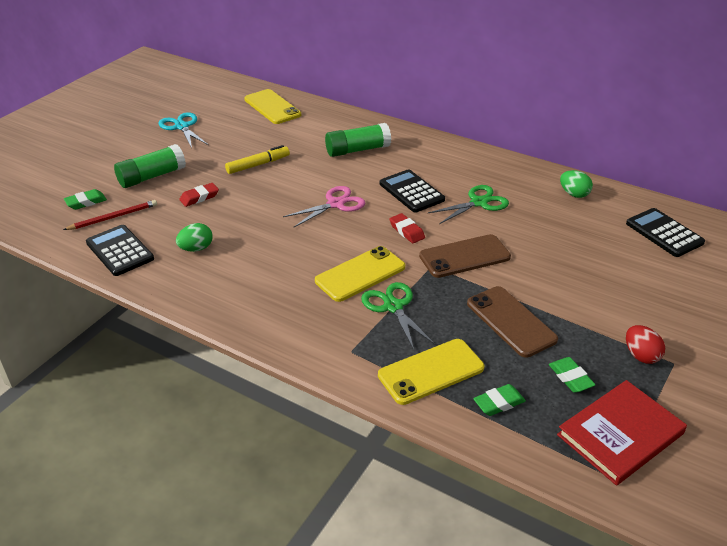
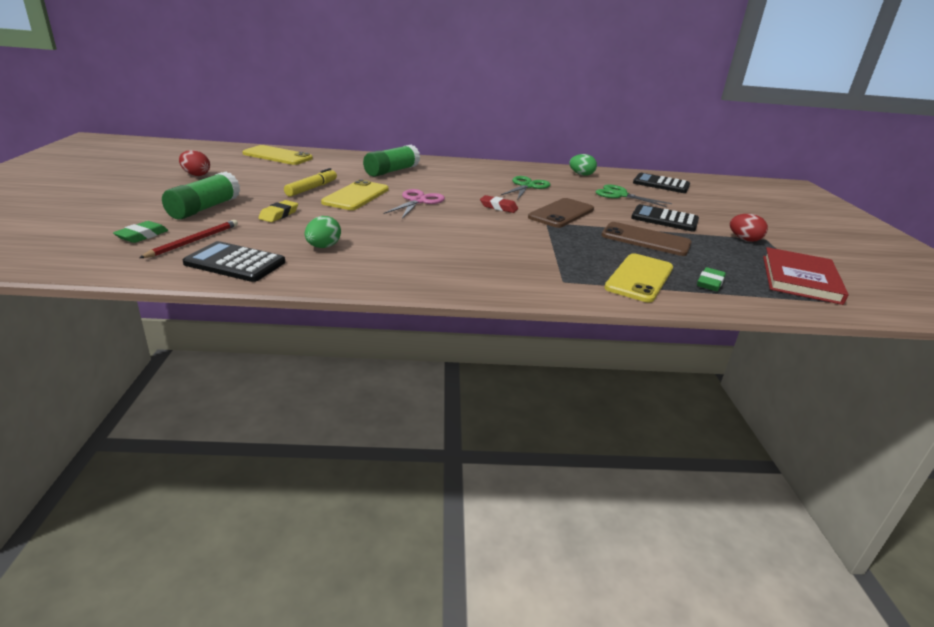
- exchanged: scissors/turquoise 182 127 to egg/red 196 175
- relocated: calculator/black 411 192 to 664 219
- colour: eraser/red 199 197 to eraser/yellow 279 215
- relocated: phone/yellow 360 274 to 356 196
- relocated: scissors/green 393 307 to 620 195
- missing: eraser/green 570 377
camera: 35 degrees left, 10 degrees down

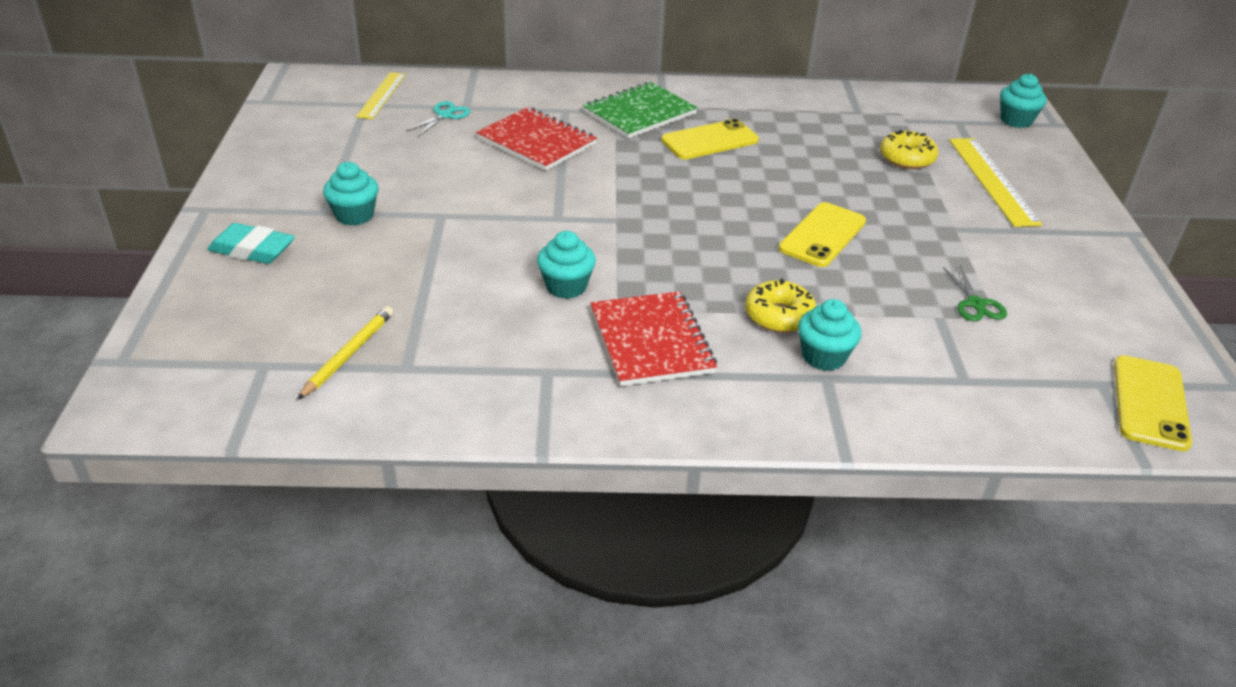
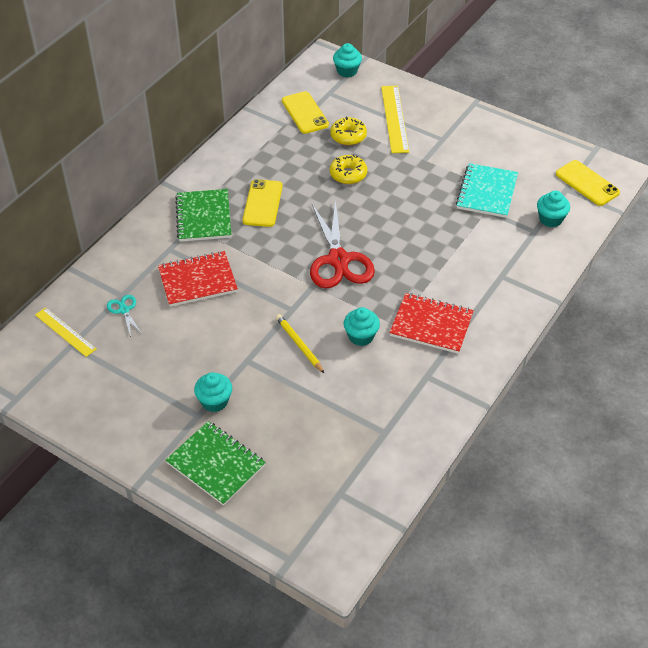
- spun: ruler/yellow 992 180 = 394 119 60 degrees clockwise
- relocated: phone/yellow 822 235 to 305 113
- exchanged: eraser/turquoise 252 250 to notebook/green 216 464
- exchanged: scissors/green 975 304 to notebook/turquoise 486 192
- relocated: donut/yellow 779 316 to 348 174
- relocated: cupcake/turquoise 823 357 to 550 219
- relocated: pencil/yellow 348 354 to 299 344
- appeared: scissors/red 338 260
camera: 55 degrees left, 10 degrees up

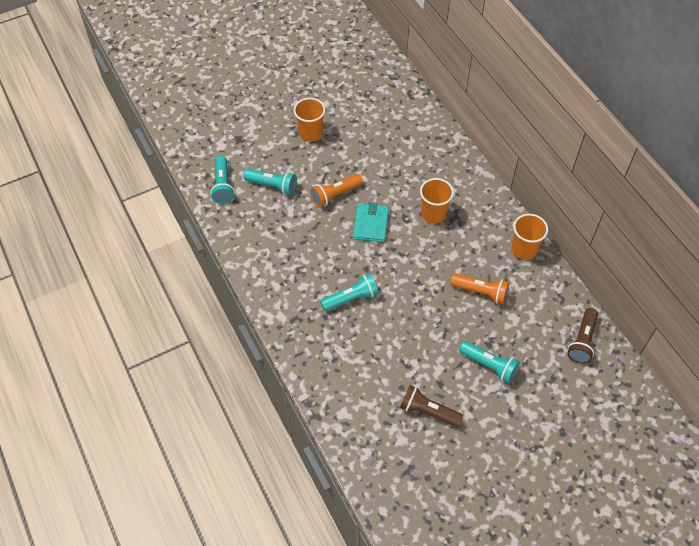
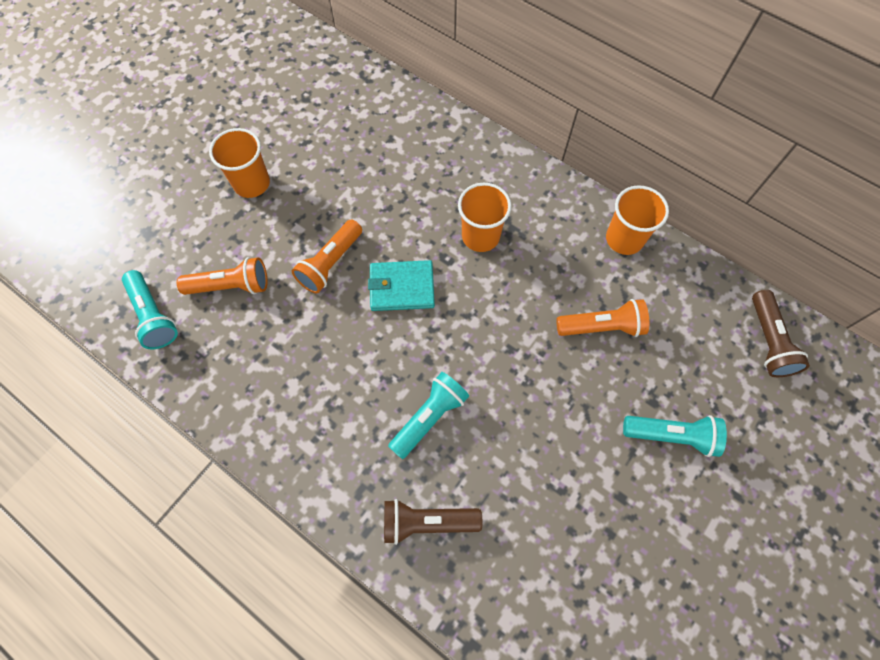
- colour: flashlight/turquoise 272 185 to flashlight/orange 231 286
- spun: wallet/turquoise 370 224 = 401 287 75 degrees counterclockwise
- relocated: flashlight/brown 428 411 to 427 522
camera: 25 degrees left, 10 degrees up

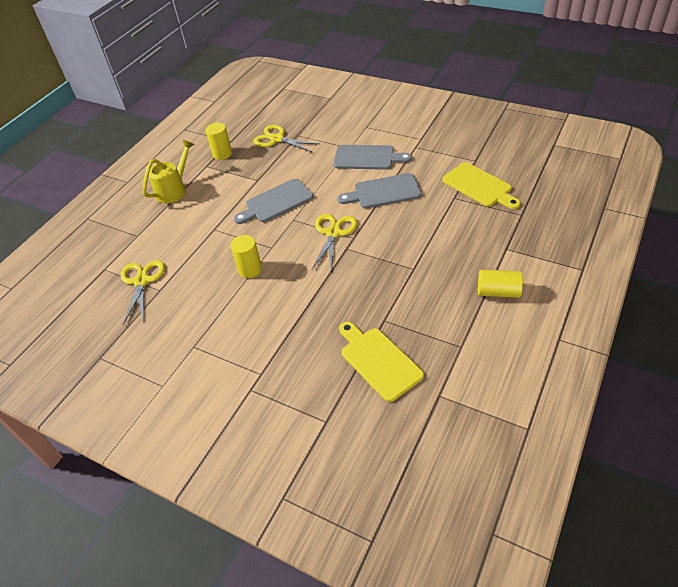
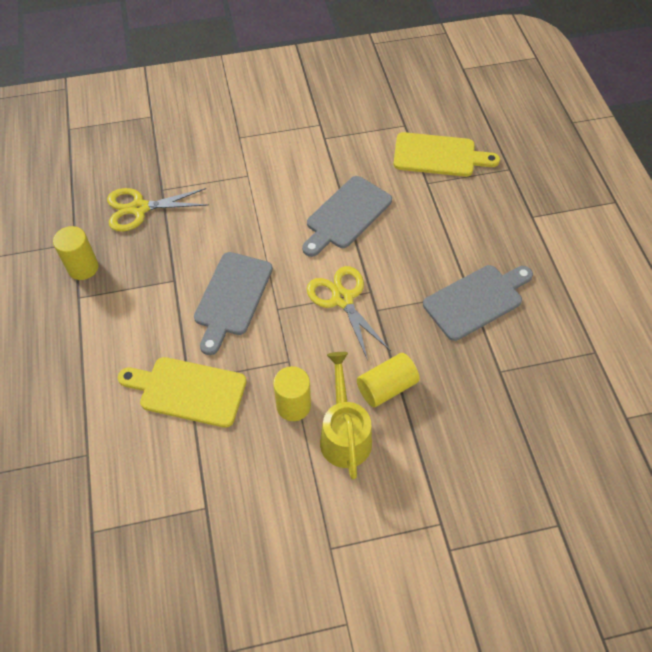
- relocated: watering can/yellow 174 189 to 344 434
- relocated: cutting board/grey 367 158 to 476 300
- missing: scissors/yellow 141 281
- relocated: cylinder/yellow 498 292 to 386 387
- relocated: cutting board/yellow 378 361 to 188 391
camera: 45 degrees left, 10 degrees up

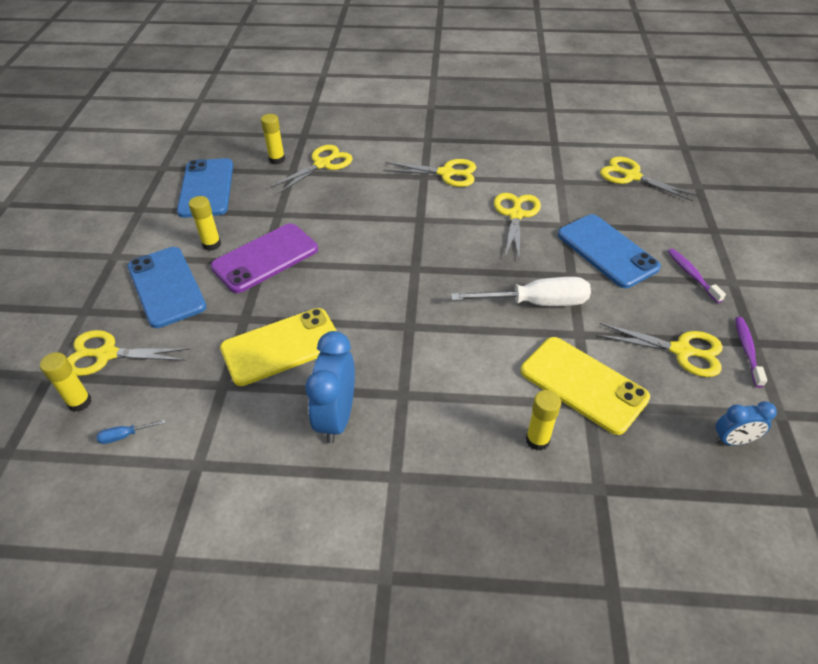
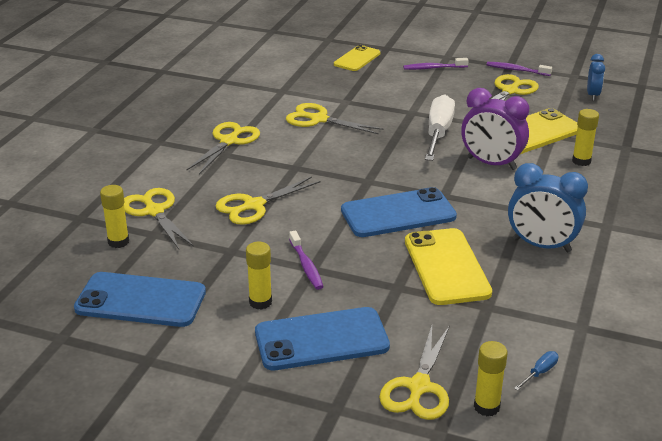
- relocated: scissors/yellow 631 176 to 253 205
- relocated: phone/blue 607 251 to 398 214
- exchanged: phone/purple 265 258 to toothbrush/purple 306 266
- spun: screwdriver/blue 125 436 = 540 372 135 degrees counterclockwise
- appeared: phone/yellow 357 59
- appeared: clock/purple 491 164
camera: 75 degrees left, 15 degrees down

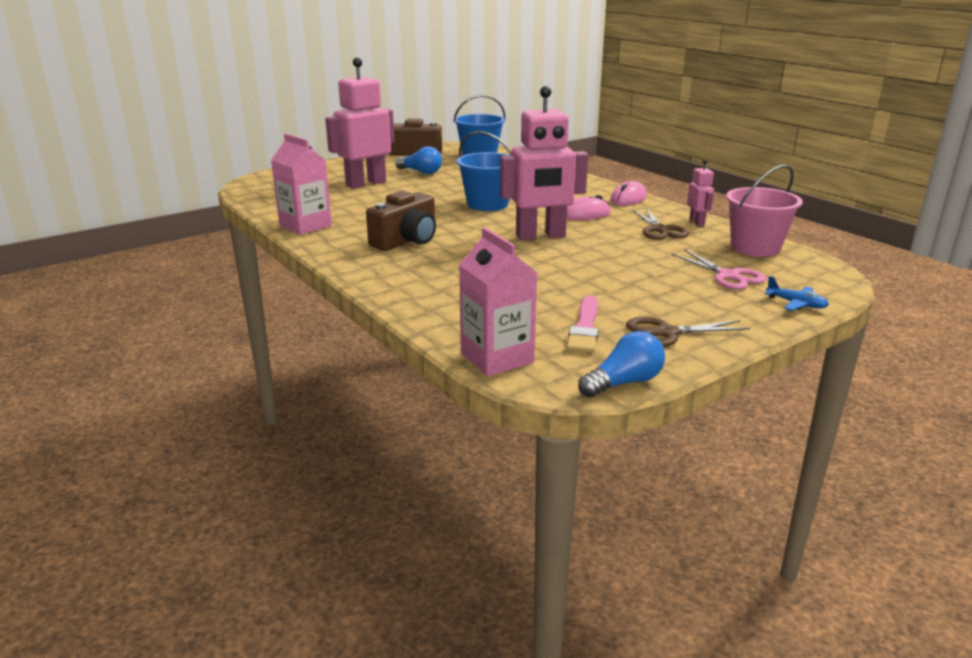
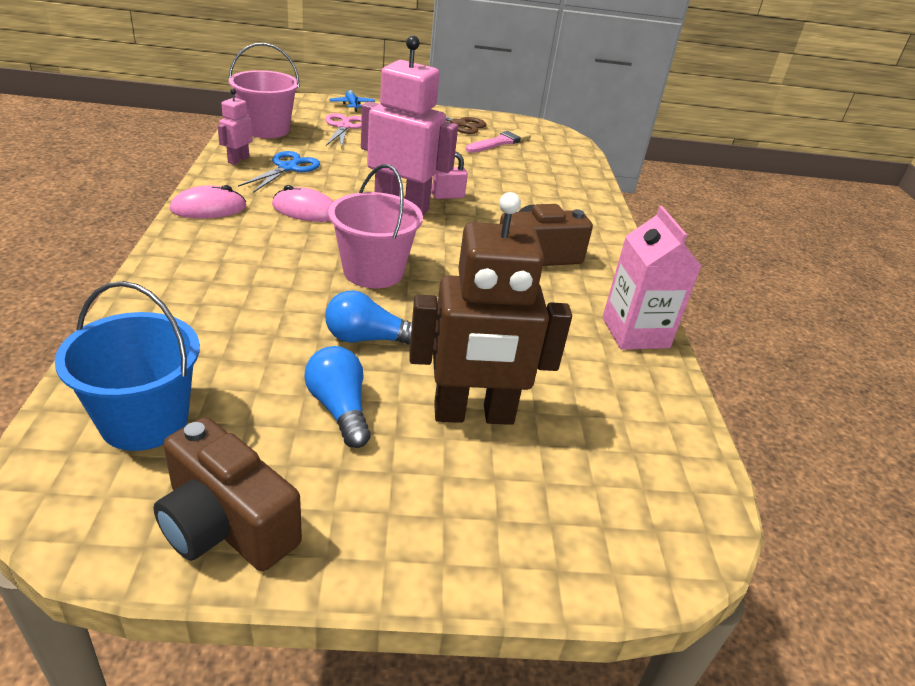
- colour: robot/pink 365 183 to robot/brown 473 415
- colour: bucket/blue 487 204 to bucket/pink 373 272
- colour: scissors/brown 660 230 to scissors/blue 288 168
- missing: carton/pink 497 358
- relocated: light bulb/blue 624 383 to 368 339
- appeared: padlock/pink 448 196
camera: 150 degrees left, 10 degrees up

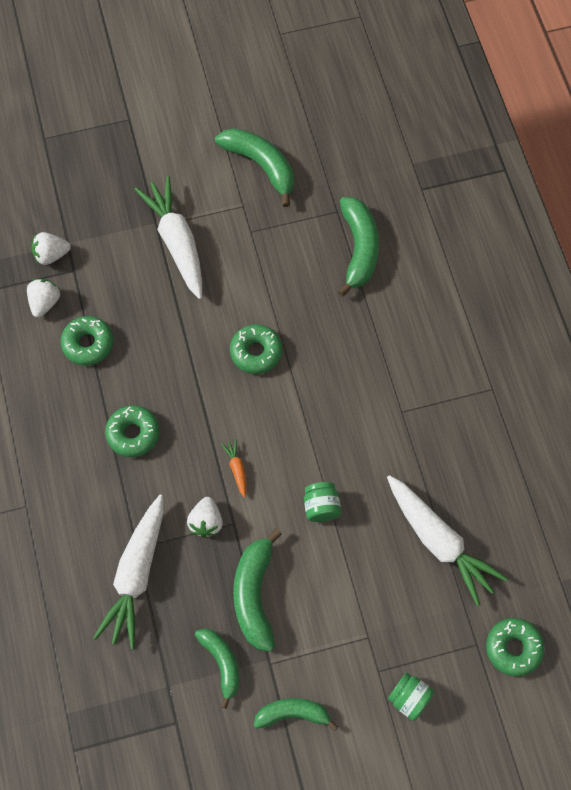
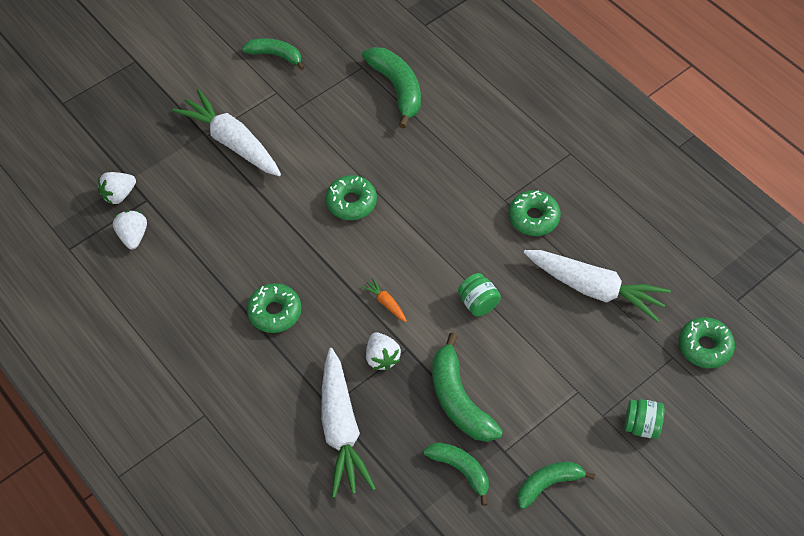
- size: banana/green 261 165 = 275 55 x0.66
- relocated: donut/green 88 344 to 533 218
camera: 25 degrees left, 10 degrees down

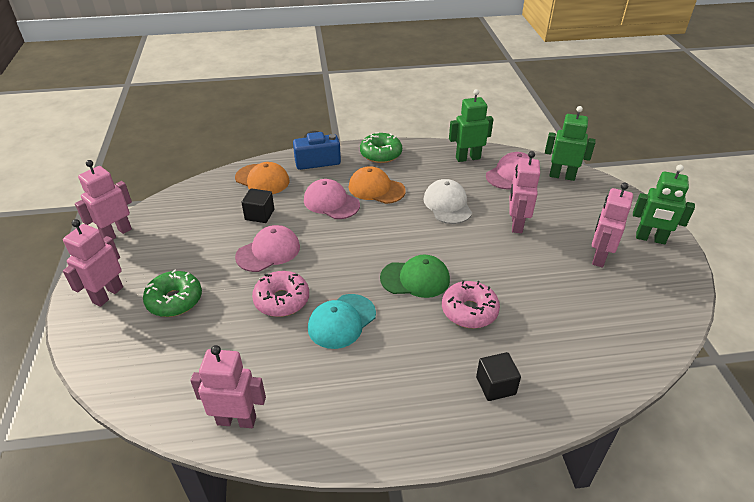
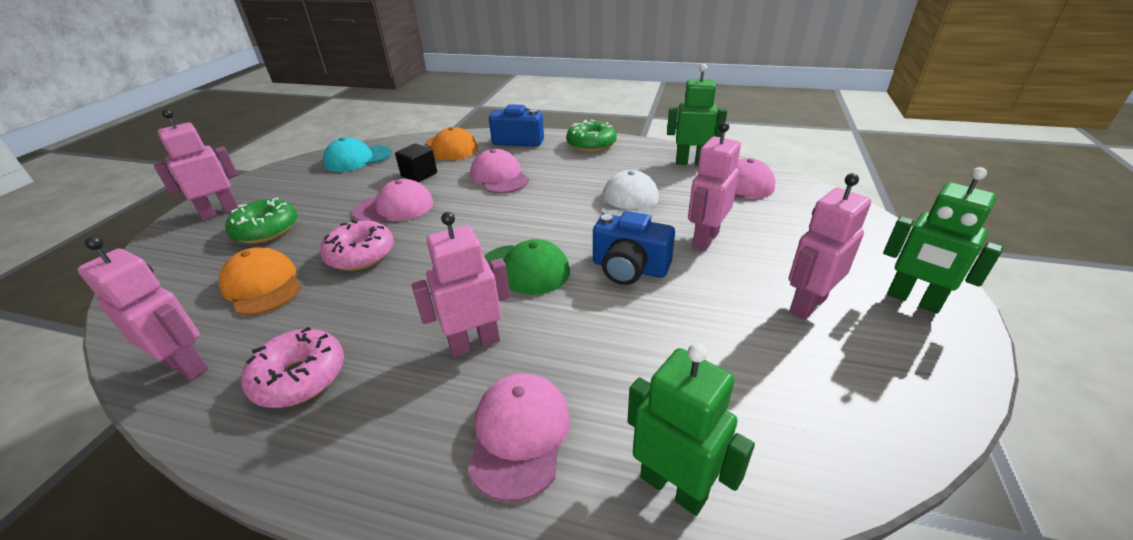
- relocated: robot/green 562 176 to 673 487
- relocated: robot/pink 116 233 to 474 343
- relocated: cap/orange 376 189 to 262 285
- relocated: donut/pink 469 311 to 300 377
- relocated: cap/turquoise 341 321 to 357 159
- exchanged: cube/black 495 385 to cap/pink 519 435
- appeared: camera/blue 629 268
camera: 25 degrees right, 5 degrees down

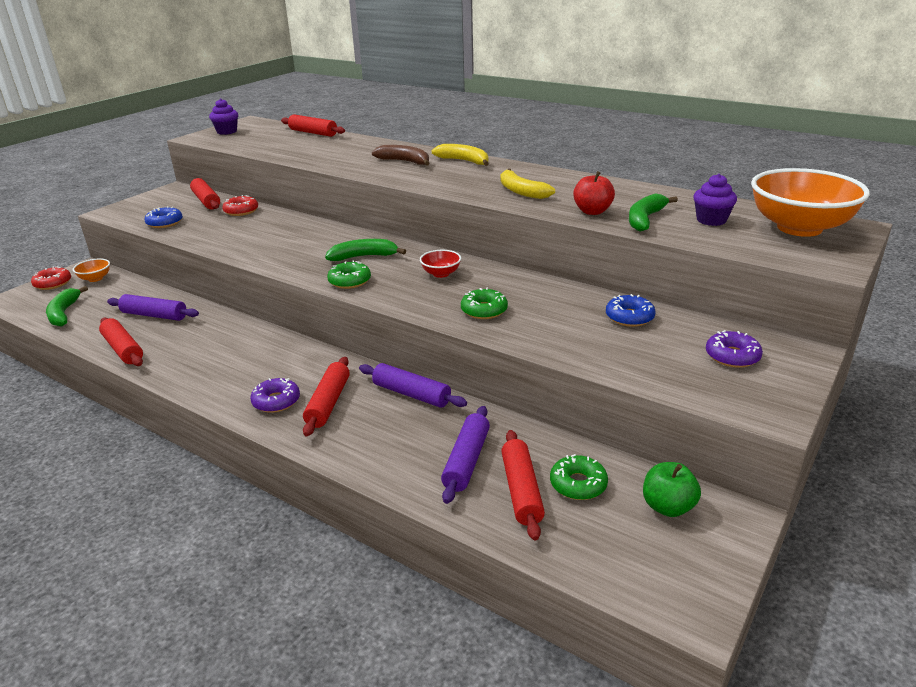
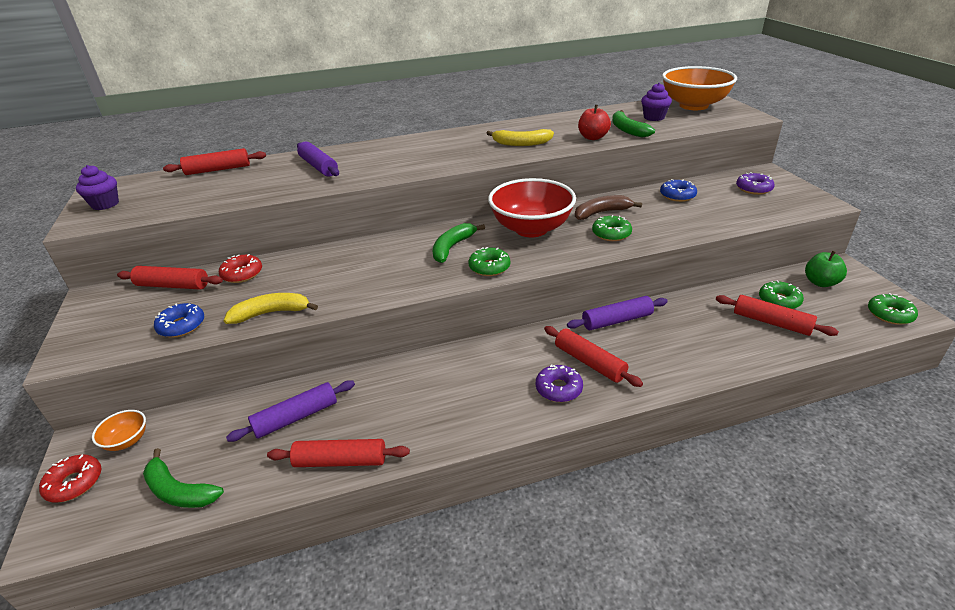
- relocated: banana/yellow 464 161 to 271 313
- relocated: banana/brown 405 161 to 601 213
- size: bowl/red 441 273 = 531 229 x2.31
- relocated: rolling pin/purple 467 461 to 318 166
- appeared: donut/green 890 314
camera: 50 degrees left, 5 degrees up

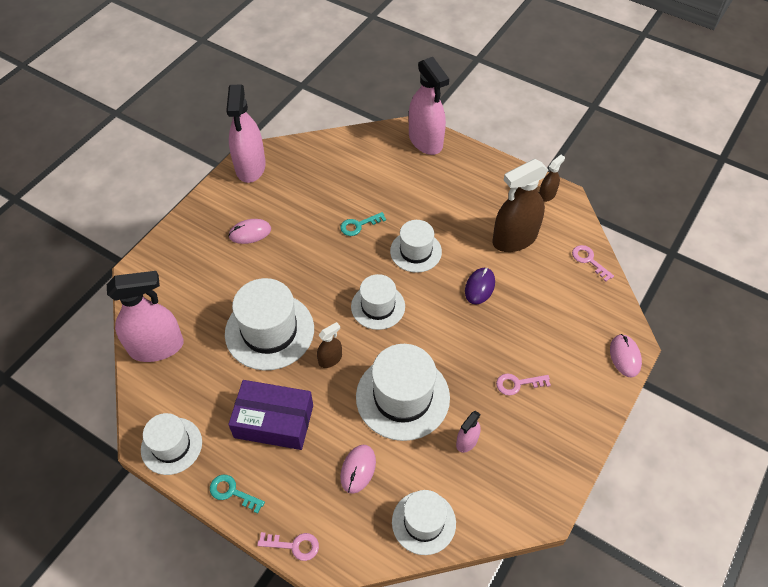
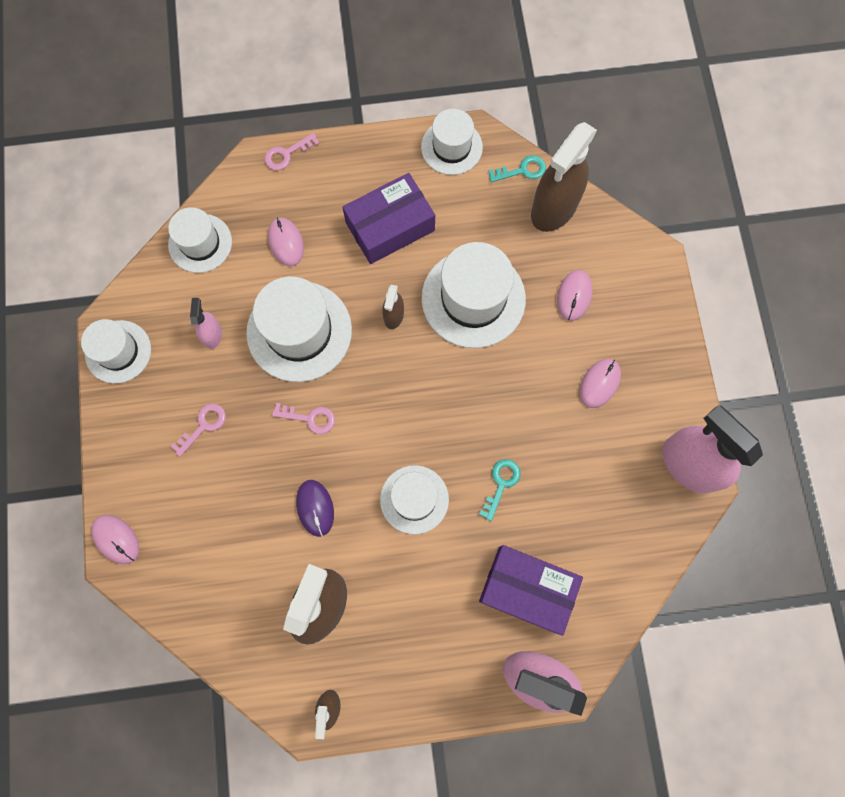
- relocated: key/pink 589 260 to 310 418
- colour: spray bottle/pink 156 347 to spray bottle/brown 554 208
- relocated: hat/white 378 306 to 118 351
- relocated: key/turquoise 232 492 to 522 170
- appeared: mouse/pink 574 296
- appeared: box/purple 527 589
camera: 140 degrees right, 20 degrees up

